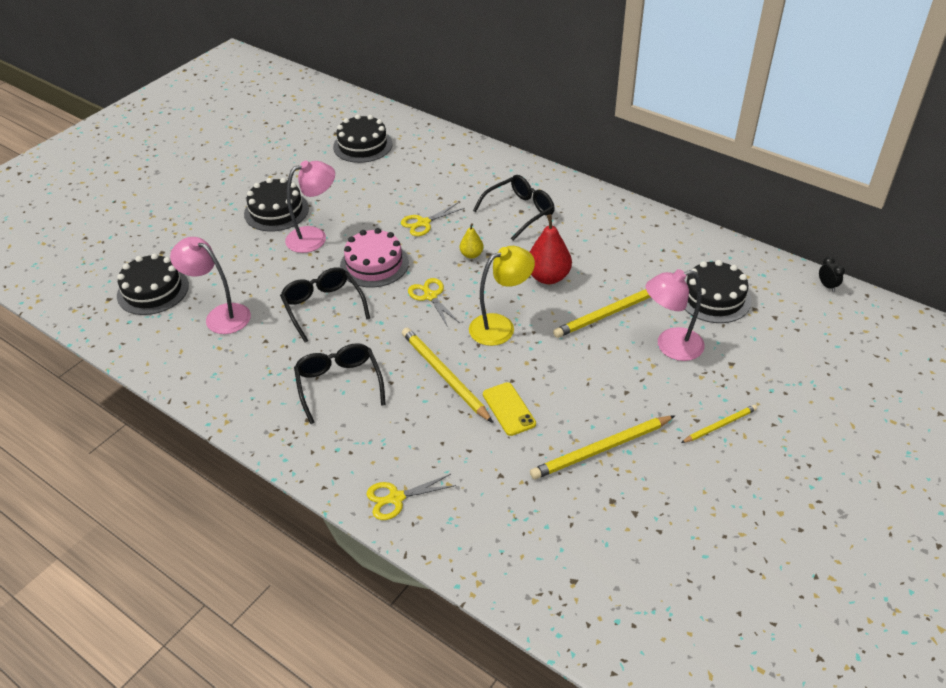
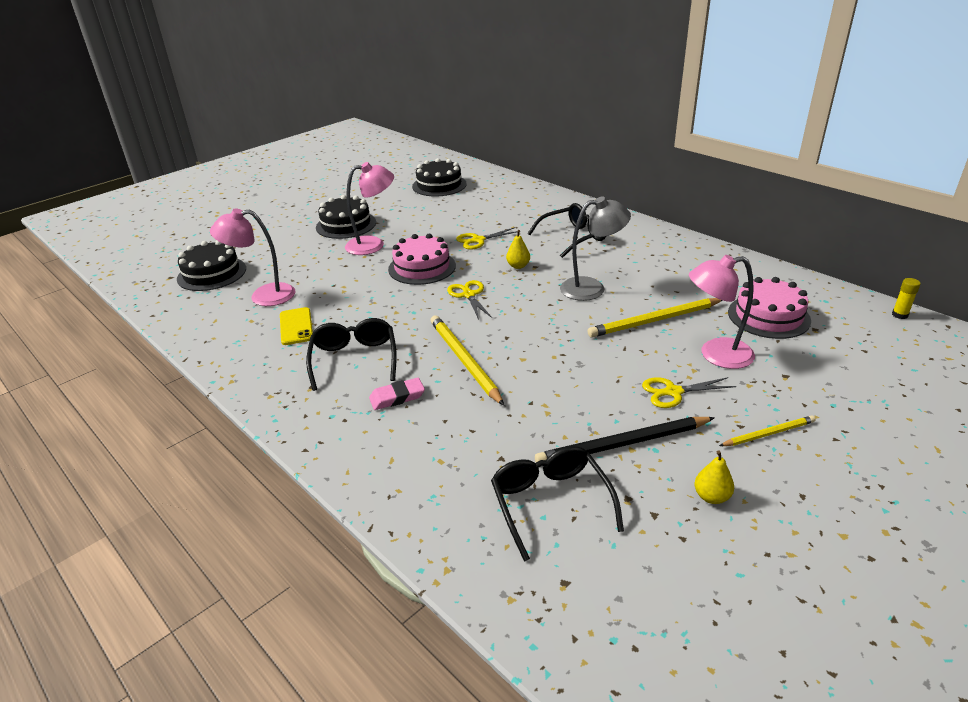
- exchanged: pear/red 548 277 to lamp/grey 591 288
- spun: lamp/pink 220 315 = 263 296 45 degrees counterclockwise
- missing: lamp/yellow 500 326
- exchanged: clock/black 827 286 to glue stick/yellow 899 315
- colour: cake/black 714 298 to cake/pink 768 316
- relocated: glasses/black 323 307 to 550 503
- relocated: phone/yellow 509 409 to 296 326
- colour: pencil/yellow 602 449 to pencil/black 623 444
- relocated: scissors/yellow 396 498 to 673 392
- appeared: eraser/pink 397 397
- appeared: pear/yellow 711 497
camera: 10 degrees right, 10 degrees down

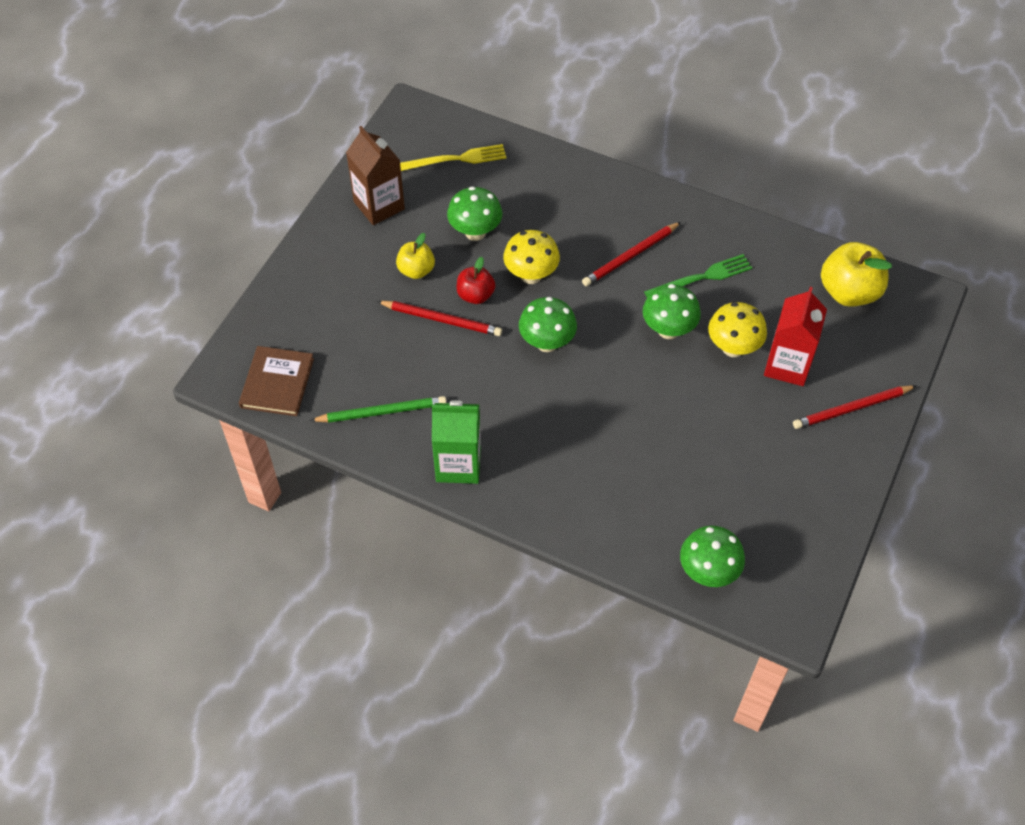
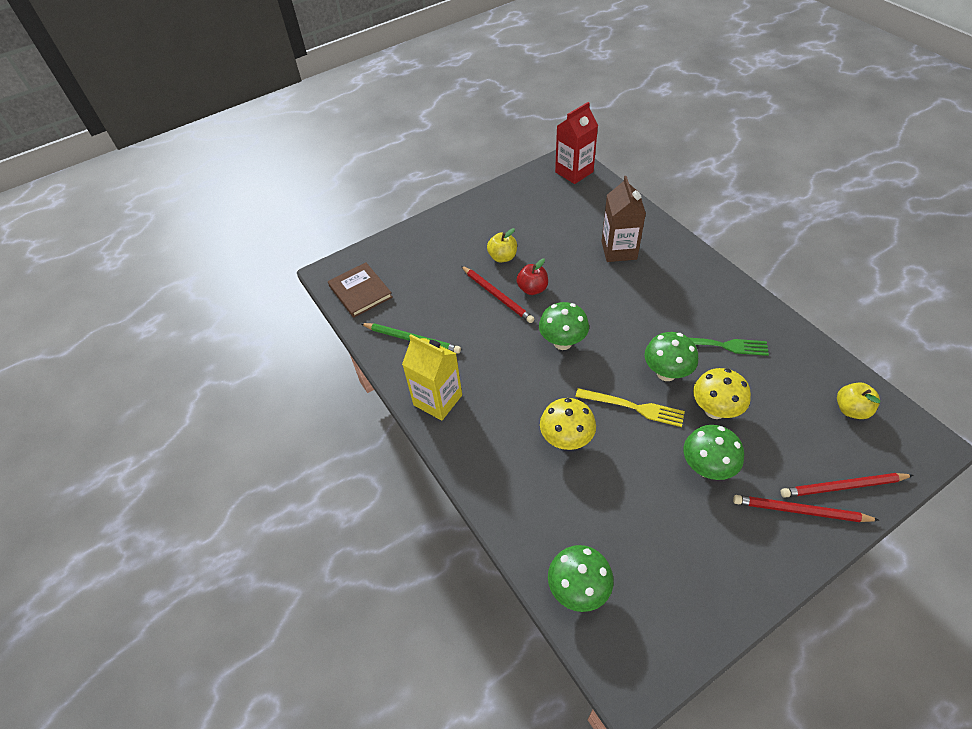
- relocated: carton/brown 379 205 to 619 250
- relocated: fork/yellow 457 159 to 633 407
- relocated: mushroom/green 475 232 to 706 467
- relocated: pencil/red 630 256 to 843 487
- relocated: mushroom/yellow 531 275 to 566 440
- size: apple/yellow 849 292 = 851 409 x0.59
- relocated: carton/red 787 365 to 574 172
- spun: book/brown 277 383 = 360 291 75 degrees counterclockwise
- colour: carton/green 458 464 to carton/yellow 437 400
camera: 35 degrees right, 5 degrees down

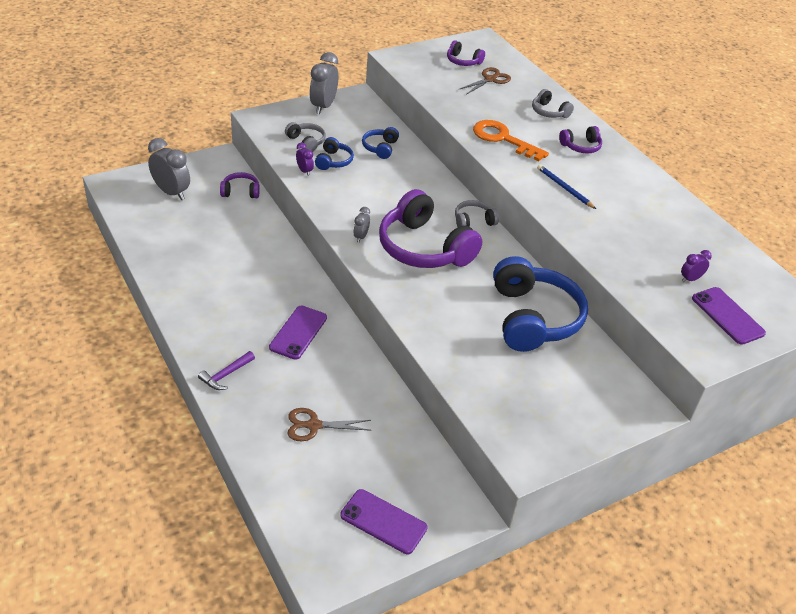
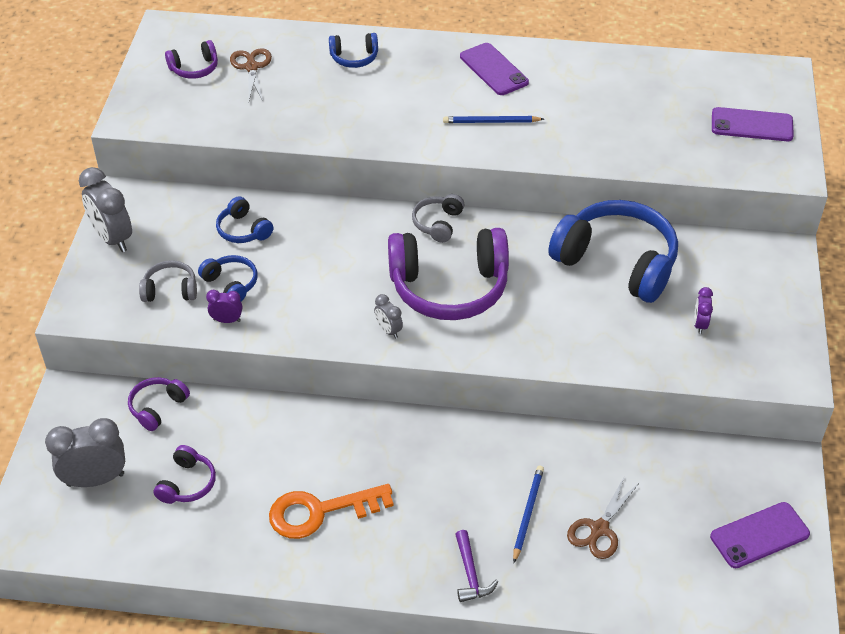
- colour: headphones/grey 549 112 to headphones/blue 354 58
- relocated: key/orange 503 139 to 320 512
- relocated: headphones/purple 581 146 to 187 483
- relocated: clock/purple 690 279 to 699 324
- relocated: phone/purple 298 332 to 493 69
- appeared: pencil/blue 527 514
camera: 50 degrees left, 5 degrees up

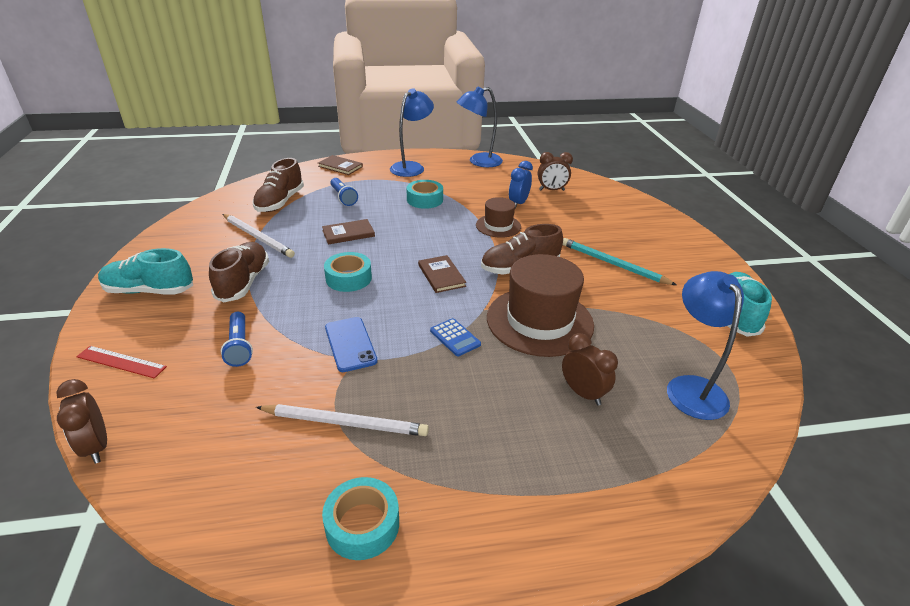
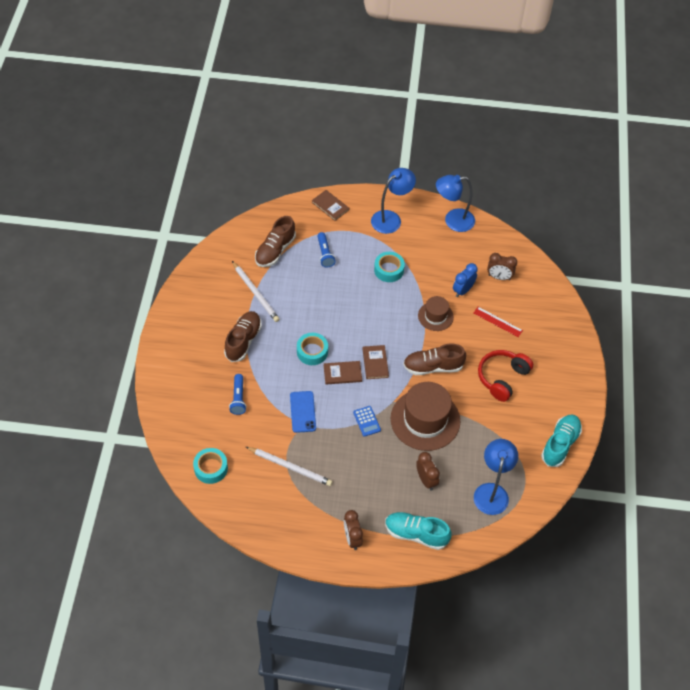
- relocated: book/brown 348 233 to 342 373
- exchanged: pencil/turquoise 612 264 to headphones/red 502 378
- relocated: shoe/turquoise 149 291 to 416 534
- relocated: ruler/red 121 362 to 497 322
- relocated: clock/brown 96 446 to 352 538
- relocated: tape/turquoise 362 524 to 211 468
camera: 15 degrees right, 20 degrees up

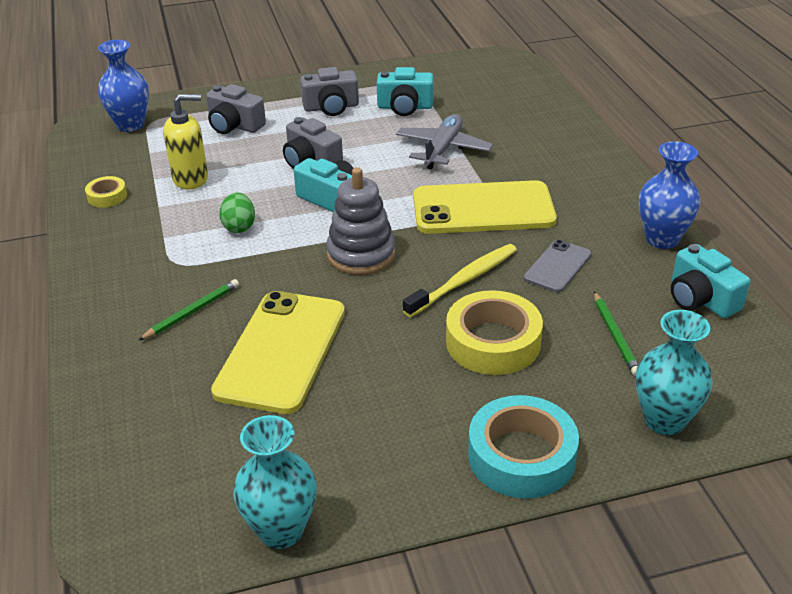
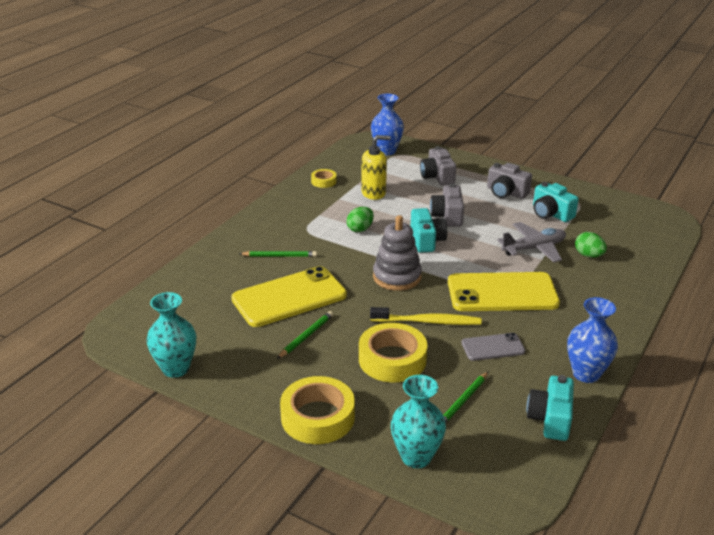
- spun: soap dispenser/yellow 191 179 = 374 193 45 degrees counterclockwise
- spun: phone/yellow 483 209 = 502 293 45 degrees counterclockwise
- colour: tape/turquoise 521 456 to tape/yellow 318 417
- appeared: egg/green 588 255
- appeared: pencil/green 306 336
camera: 45 degrees right, 5 degrees down

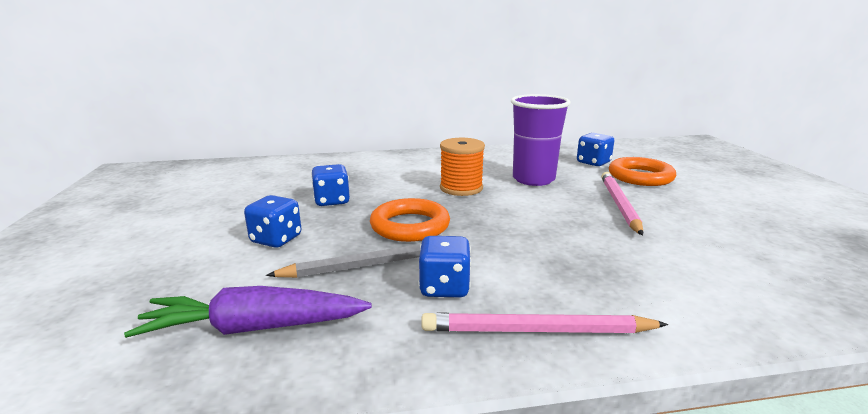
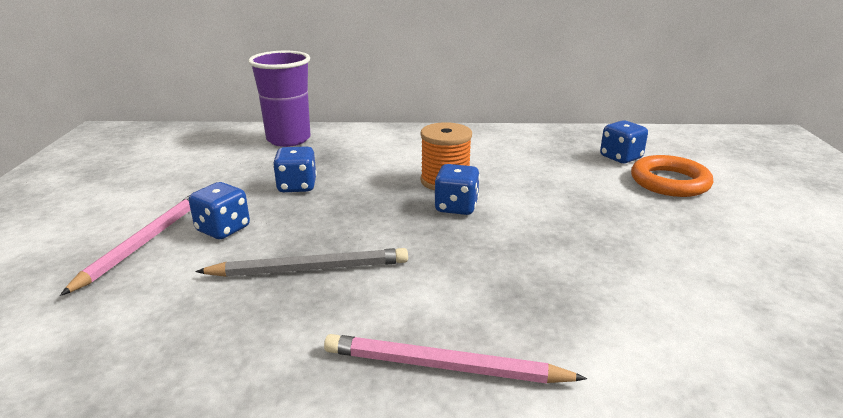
- relocated: cup/purple 533 179 to 288 139
- relocated: pencil/pink 619 204 to 144 242
- missing: ring/orange 410 226
- relocated: dice/blue 444 287 to 456 207
- missing: carrot/purple 254 328
camera: 10 degrees right, 5 degrees up

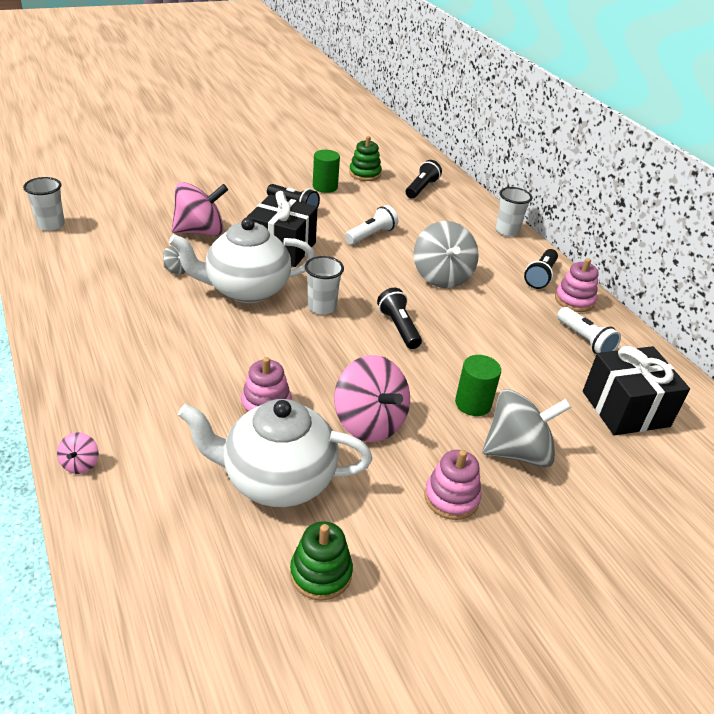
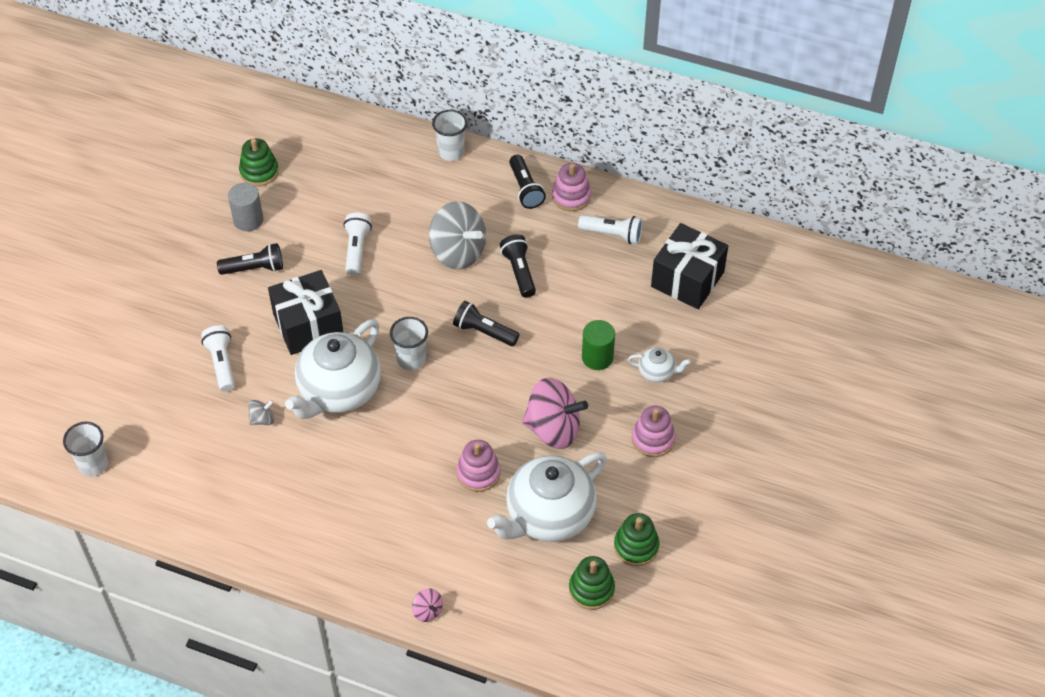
- colour: cylinder/green 325 187 to cylinder/grey 248 220
- relocated: flashlight/black 421 188 to 519 272
- exchanged: spinning top/pink 200 231 to flashlight/white 222 364
- exchanged: spinning top/grey 517 452 to teapot/white 657 372
- appeared: stacking toy/green 591 589
camera: 40 degrees left, 15 degrees up

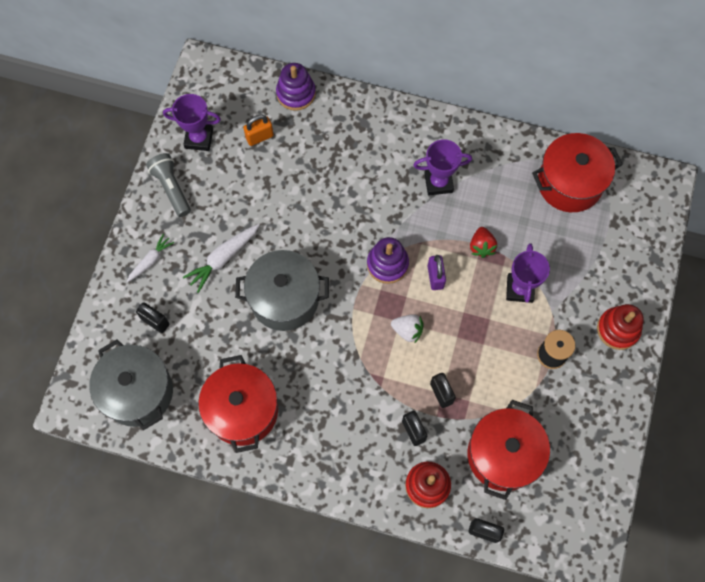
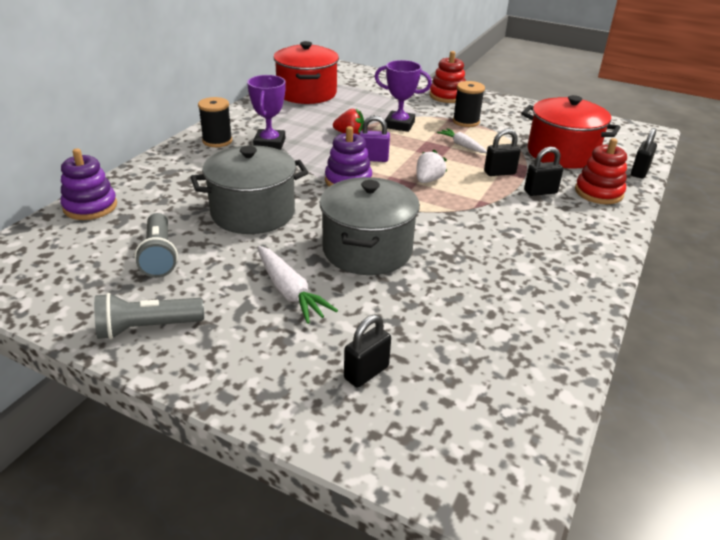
- missing: trophy/purple 199 138
- missing: padlock/orange 259 137
- relocated: carrot/white 150 260 to 462 145
- relocated: pot/grey 138 392 to 253 213
- missing: pot/red 242 410
- appeared: spool/black 217 141
- appeared: flashlight/grey 159 256
camera: 80 degrees left, 35 degrees down

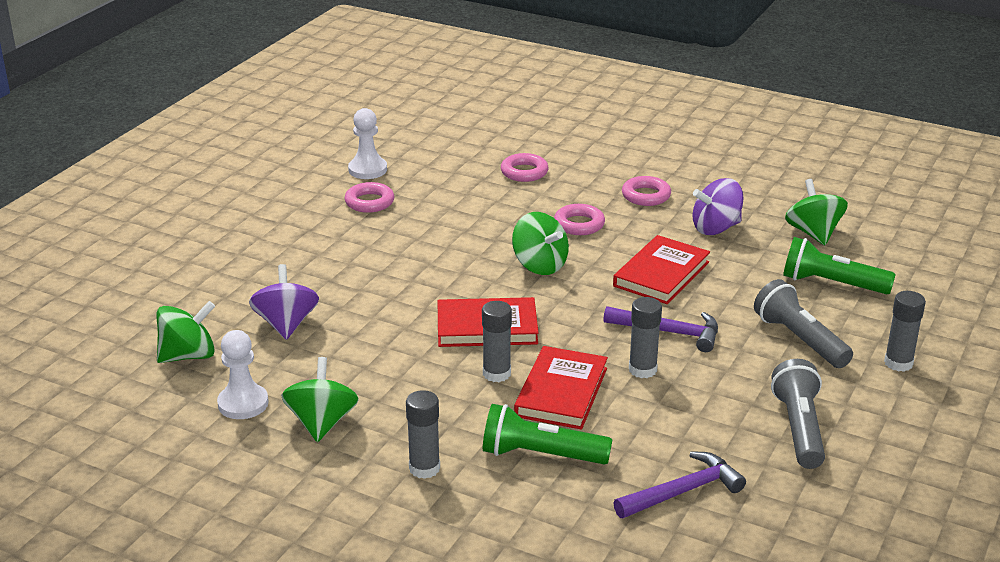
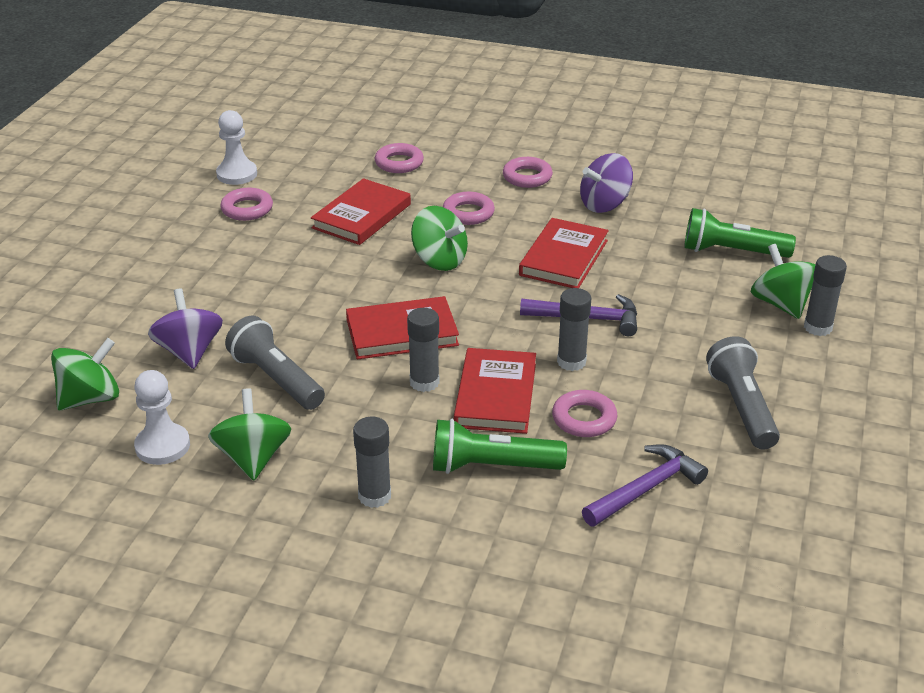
- relocated: spinning top/green 813 233 to 780 304
- relocated: flashlight/grey 799 340 to 276 379
- appeared: book/red 362 216
- appeared: ring/pink 584 419
camera: 10 degrees left, 5 degrees up

